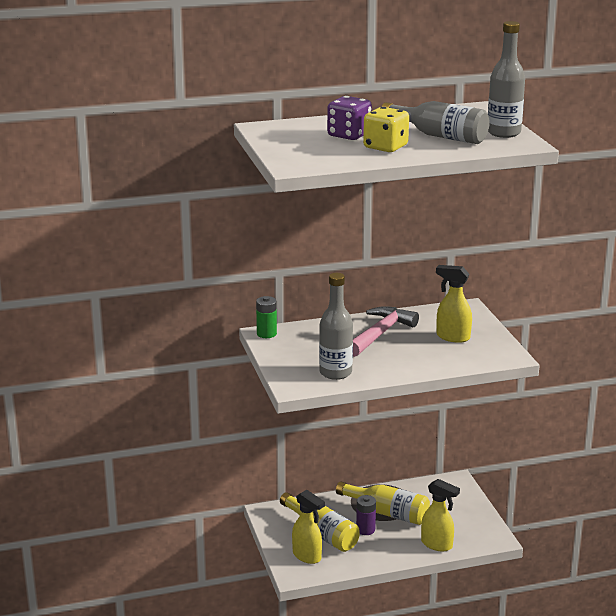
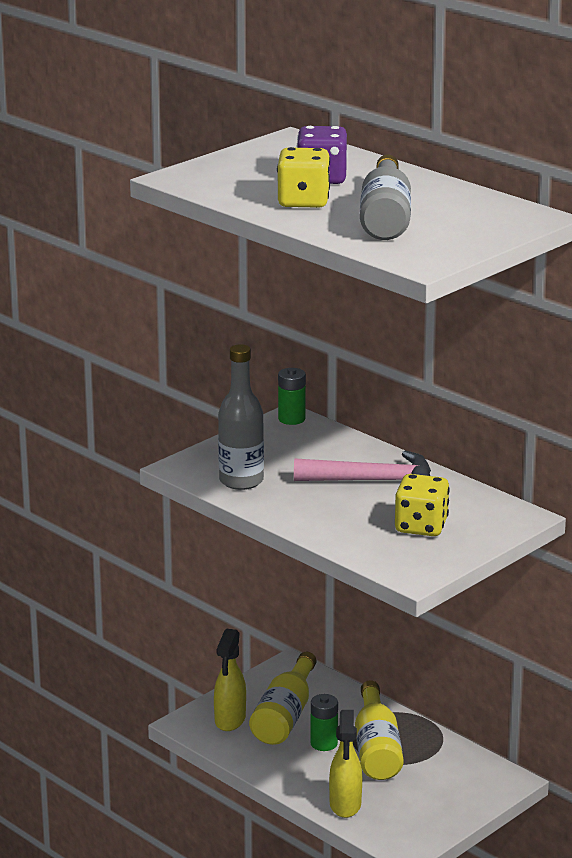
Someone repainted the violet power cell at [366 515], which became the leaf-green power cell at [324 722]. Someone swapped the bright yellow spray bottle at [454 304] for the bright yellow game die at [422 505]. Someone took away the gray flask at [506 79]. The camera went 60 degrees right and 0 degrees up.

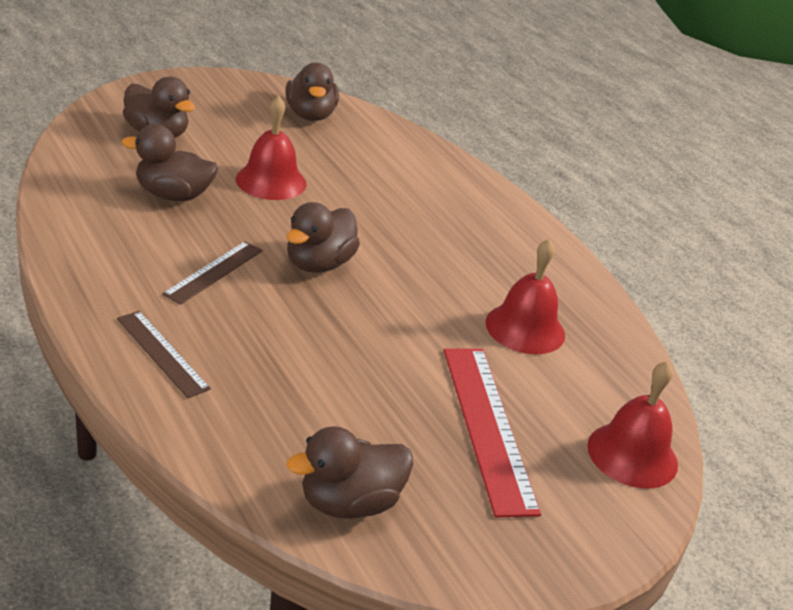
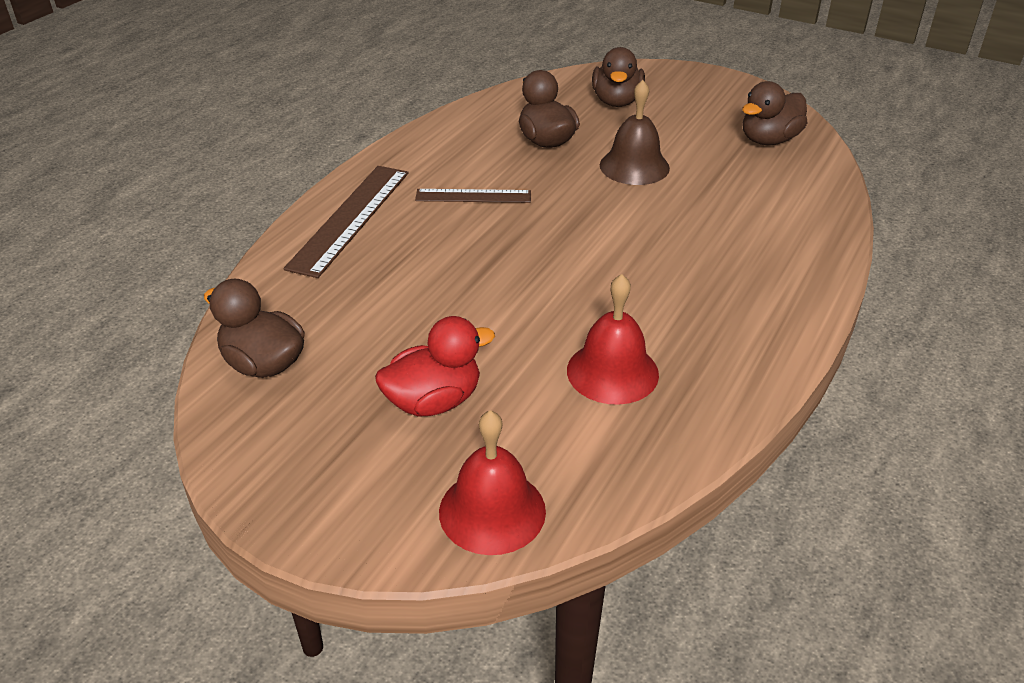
Someone scaled the dark brown straightedge at [164 354] by 1.67. Someone swapped the red straightedge at [492 432] for the red duck at [435 366]. Someone repainted the red bell at [271 148], which became the dark brown bell at [635 132]. Someone took away the dark brown duck at [323 237]. The camera went 65 degrees right and 5 degrees up.

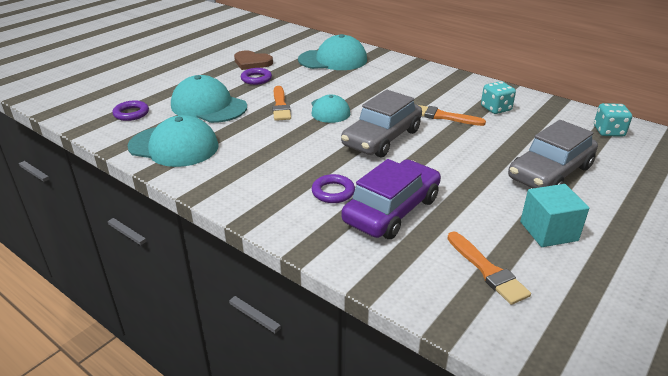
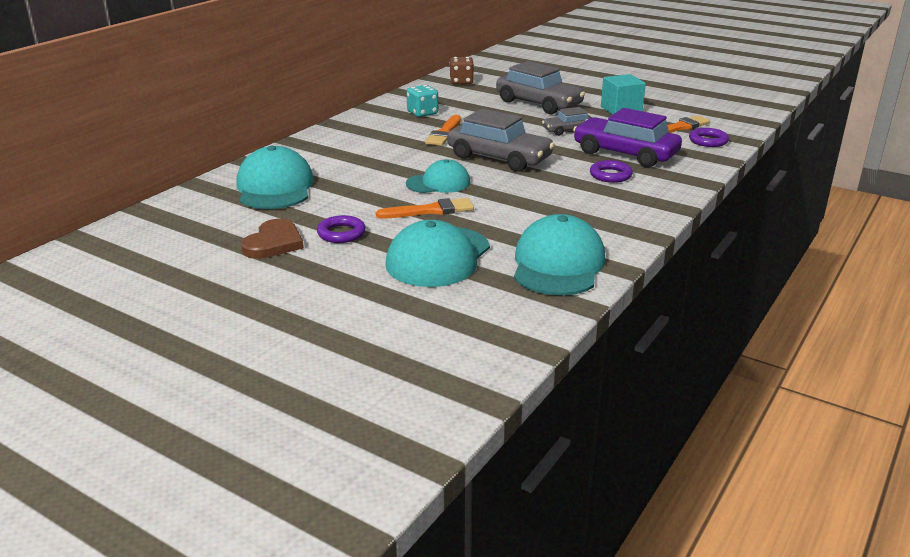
Someone repainted the teal game die at [613 120], which became the dark brown game die at [462 70]. Someone put down the gray automobile at [567 121]. Someone carried the violet torus from [130 111] to [709 137]. The camera went 95 degrees left and 5 degrees down.

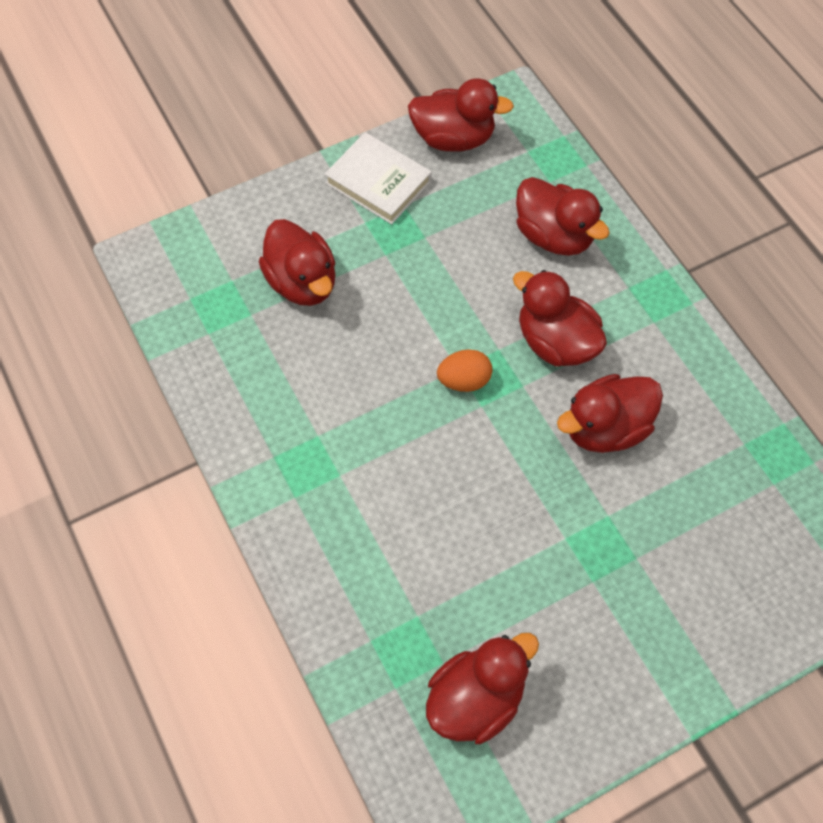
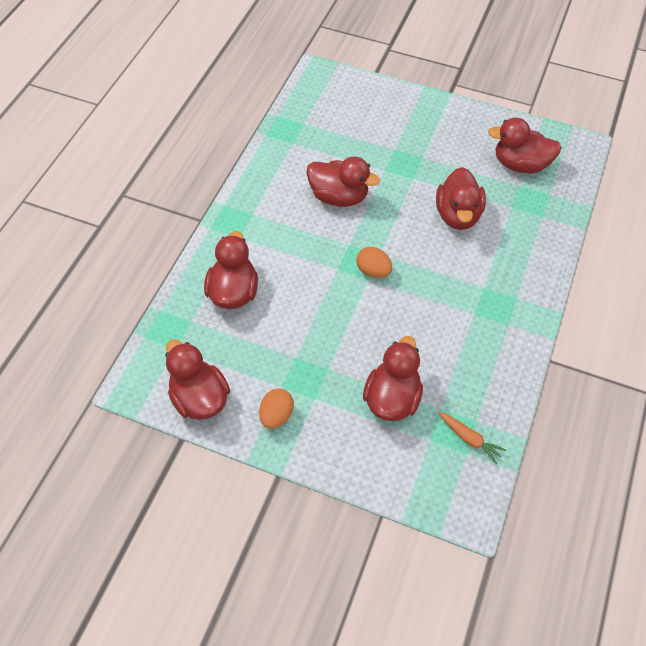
Someone swapped the pure white hardcover at [378 178] for the orange-coloured toy egg at [276 408]. Someone carried the red duck from [560 318] to [461 198]. Someone put down the orange-coloured toy carrot at [472 438]. The camera went 130 degrees left and 5 degrees down.

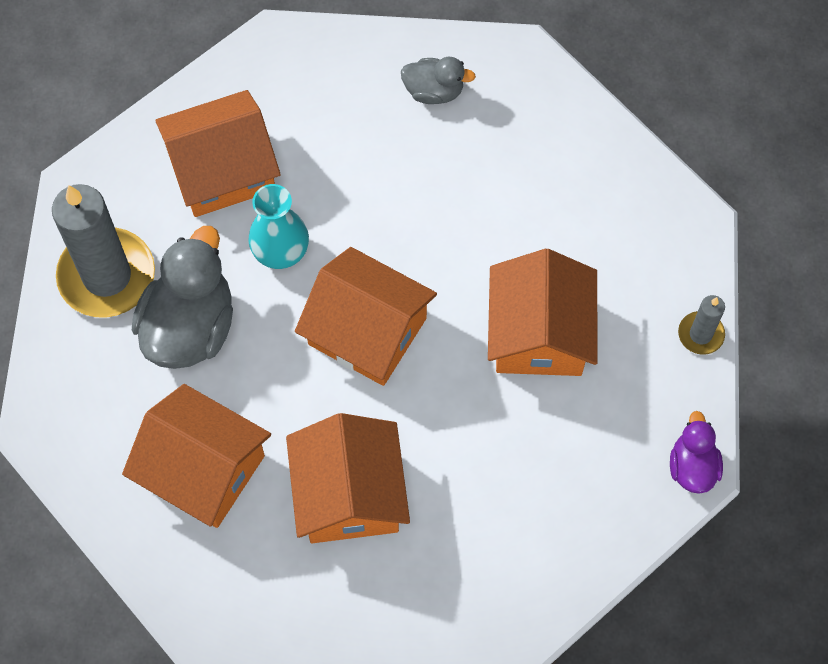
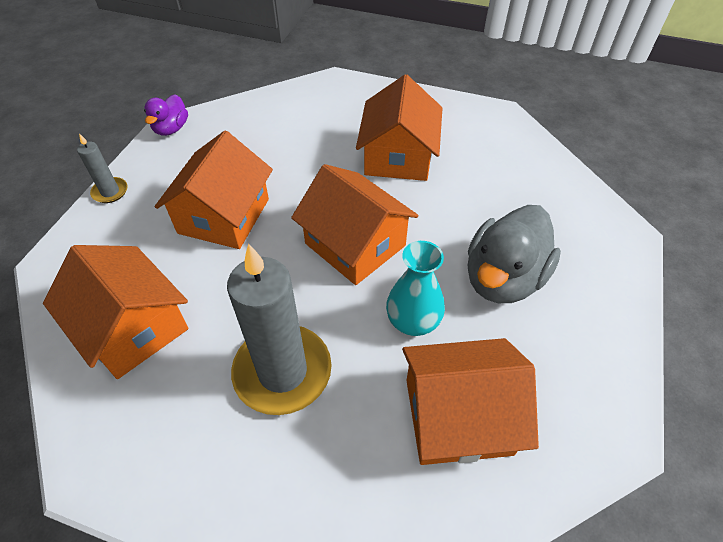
Someone carried the orange-coloured house from [196 456] to [116 312]. Someone carried the gray pillar candle from [103 251] to [279 329]. Someone took away the gray duck at [438 80]. The camera went 165 degrees left and 15 degrees down.

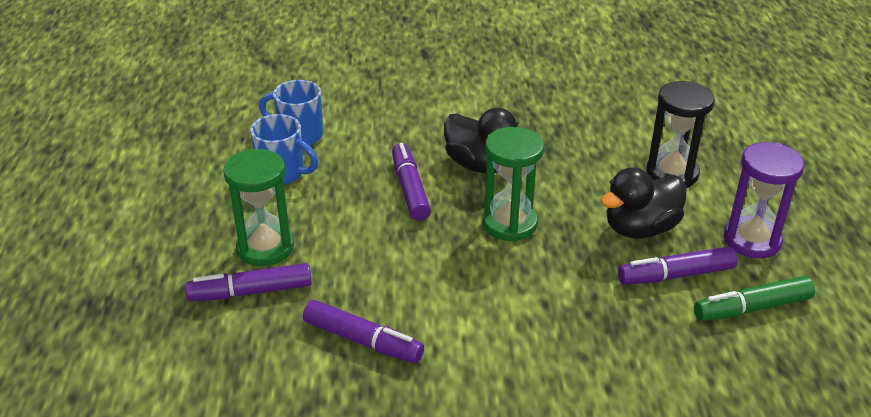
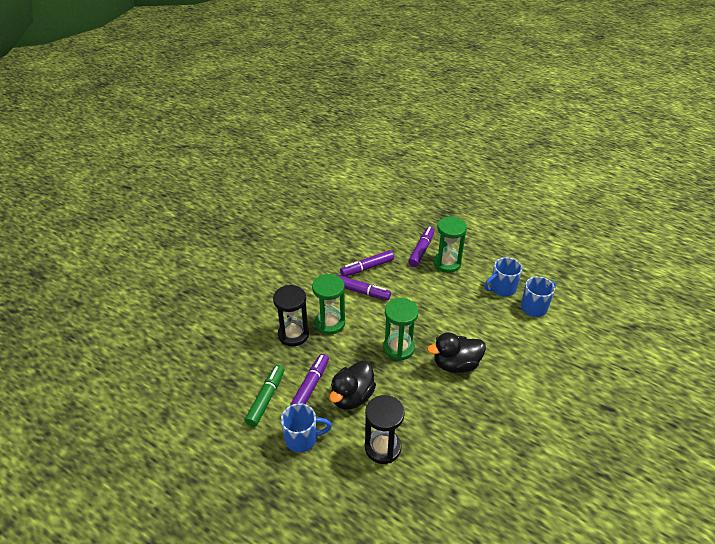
Someone put down the jet-black hourglass at [291 315]. Someone swapped the violet hourglass at [764 200] for the royal blue mug at [306 427]. Someone put down the leaf-green hourglass at [328 304]. Someone rotated the jet-black duck at [643 203] by 150 degrees counterclockwise. Someone carried the violet felt pen from [411 182] to [364 287]. The camera went 125 degrees right and 5 degrees up.

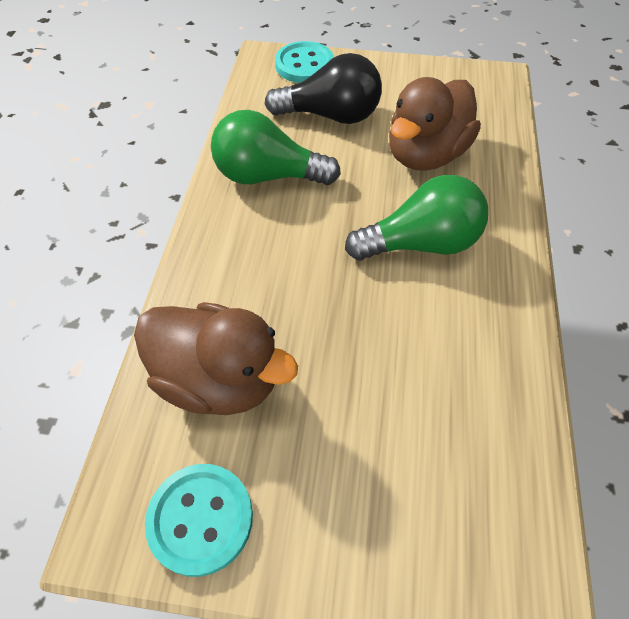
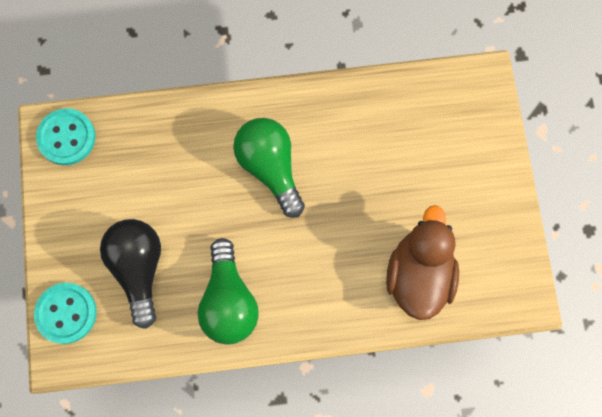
Someone carried the teal button from [199 520] to [65 136]. Someone took away the dark brown duck at [435 124]. The camera went 105 degrees left and 20 degrees up.

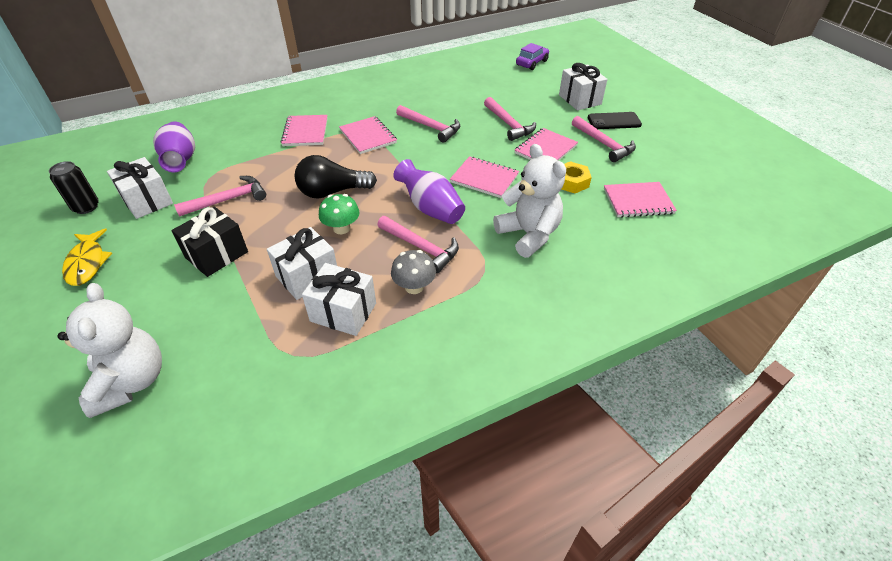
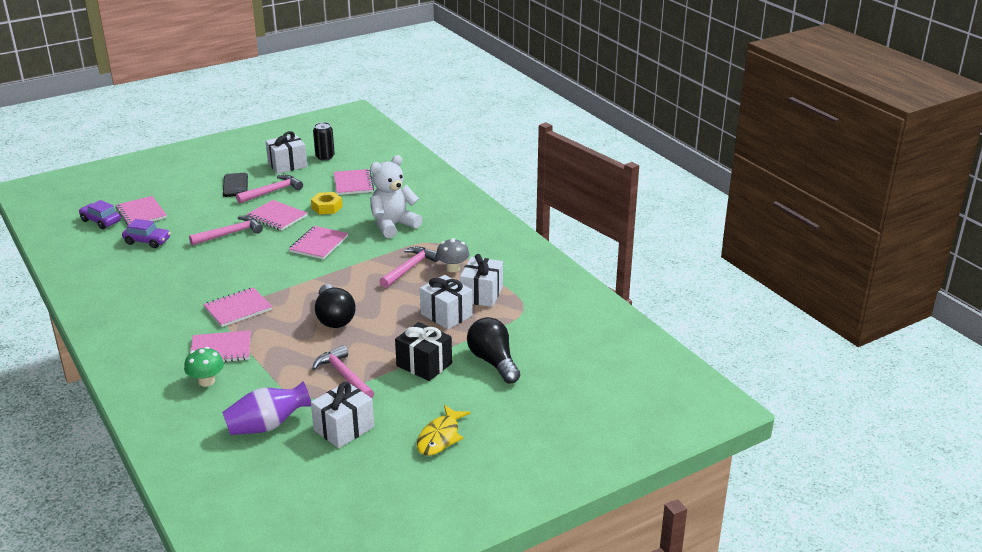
Someone put down the rose-pink exercise book at [141 211]. Someone put down the violet automobile at [146 233]. Someone carried the leaf-green mushroom from [339 214] to [204 367]. Someone carried the pure white gift from [583 86] to [286 152]. Someone carried the jet-black tin from [74 187] to [324 141]. Someone rotated the bright yellow toy fish at [87 257] by 135 degrees clockwise. Someone put down the jet-black bulb at [493 350]. Someone took away the pure white teddy at [110 350]. Someone took away the violet vase at [429 191]. Someone took away the rose-pink hammer at [428 123]. The camera went 95 degrees left and 15 degrees down.

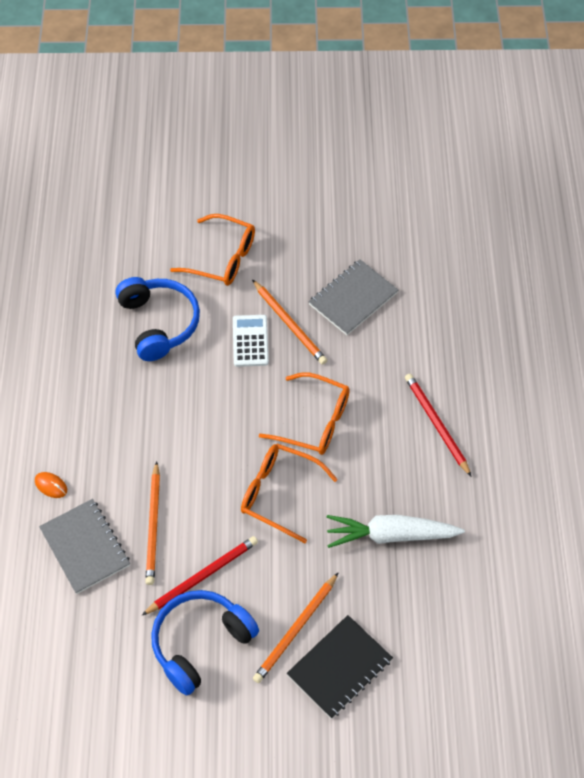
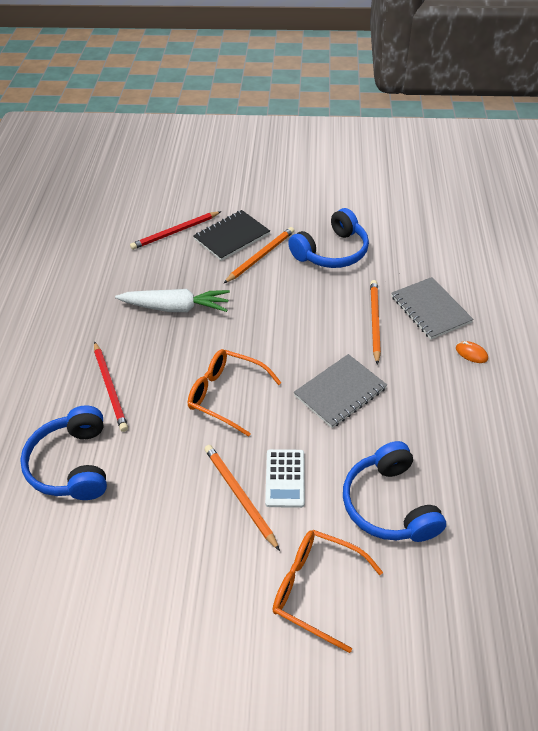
Someone put down the royal blue headphones at [63 452]. Someone carried the red pencil from [200 575] to [175 230]. Someone carried the gray exercise book from [353 297] to [340 391]. Someone took away the orange-coloured eyeglasses at [289 493]. The camera went 175 degrees left and 10 degrees down.

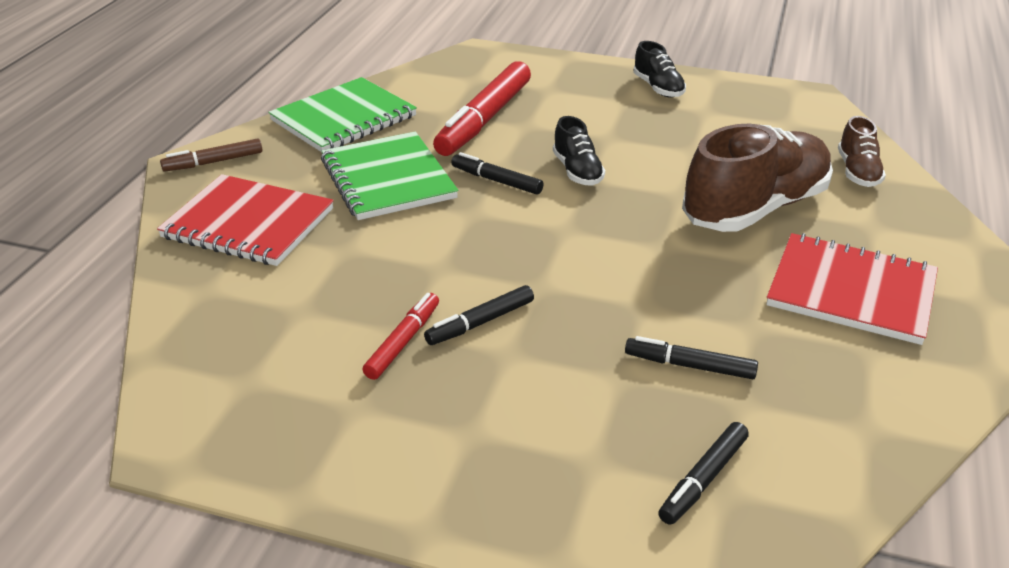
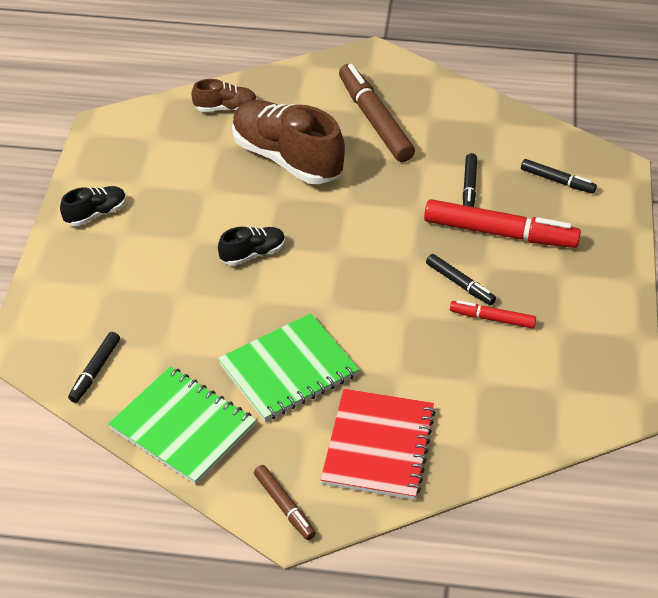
Someone carried the jet-black felt pen from [497 173] to [94 367]. Someone swapped the red exercise book at [852 289] for the dark brown felt pen at [377 113]. Someone carried the red felt pen from [482 108] to [502 223]. The camera went 100 degrees left and 10 degrees up.

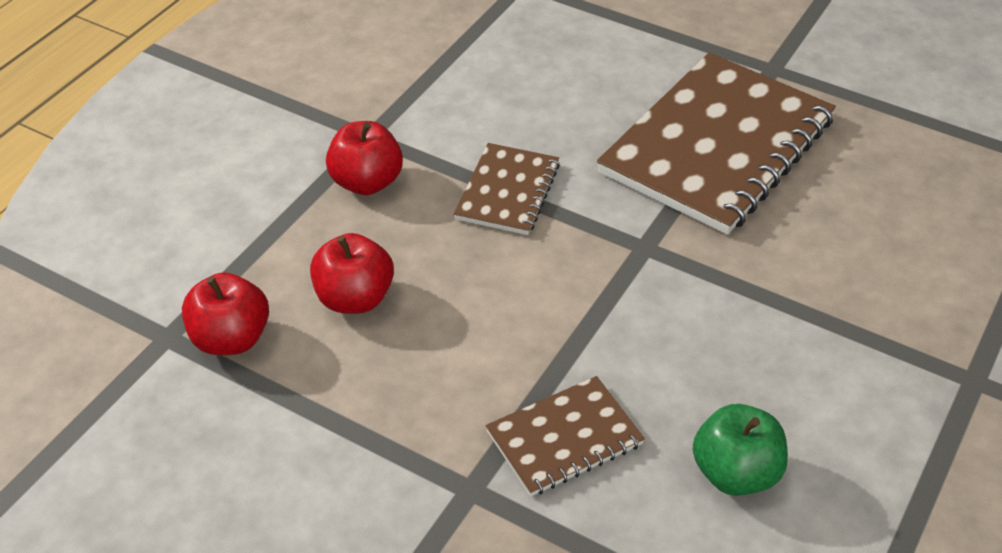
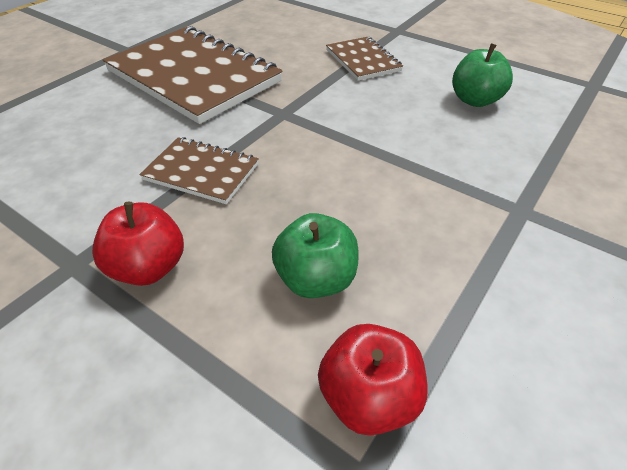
Someone repainted the red apple at [352 273], which became the leaf-green apple at [315 255]. Someone carried the dark brown exercise book from [565 436] to [364 58]. The camera went 85 degrees left and 0 degrees up.

